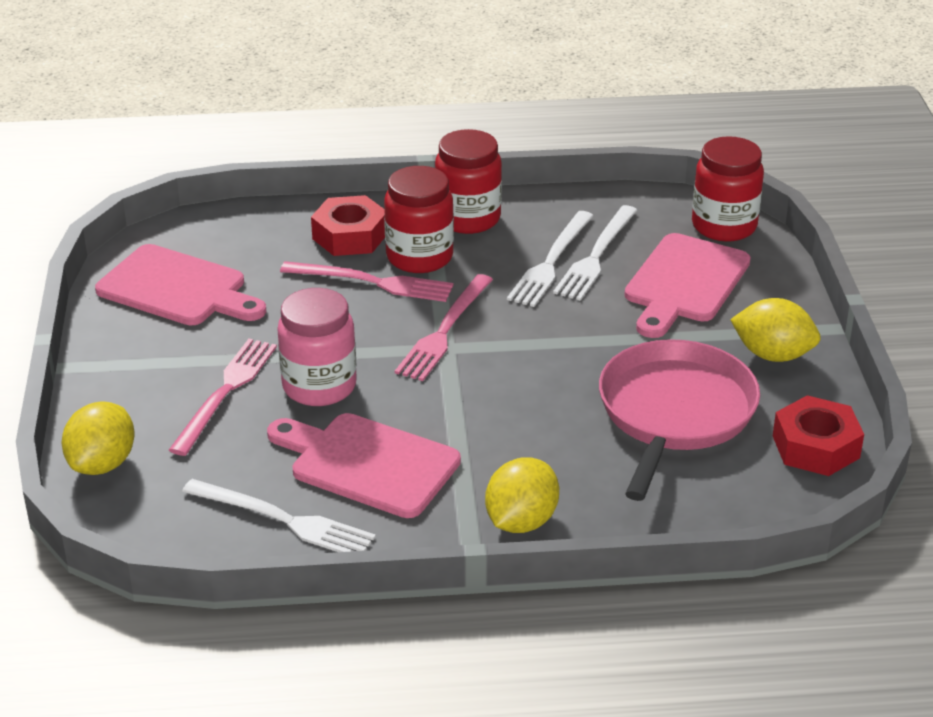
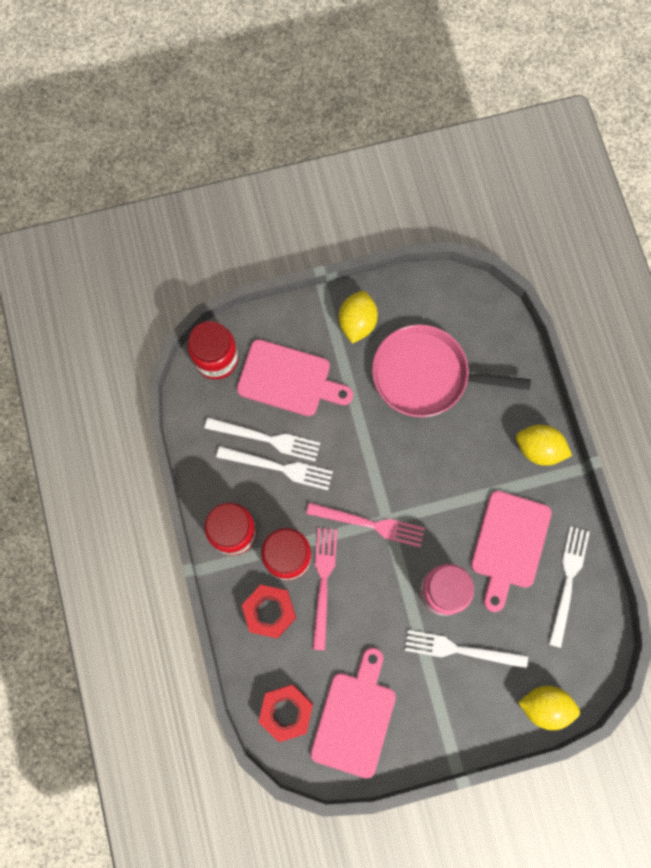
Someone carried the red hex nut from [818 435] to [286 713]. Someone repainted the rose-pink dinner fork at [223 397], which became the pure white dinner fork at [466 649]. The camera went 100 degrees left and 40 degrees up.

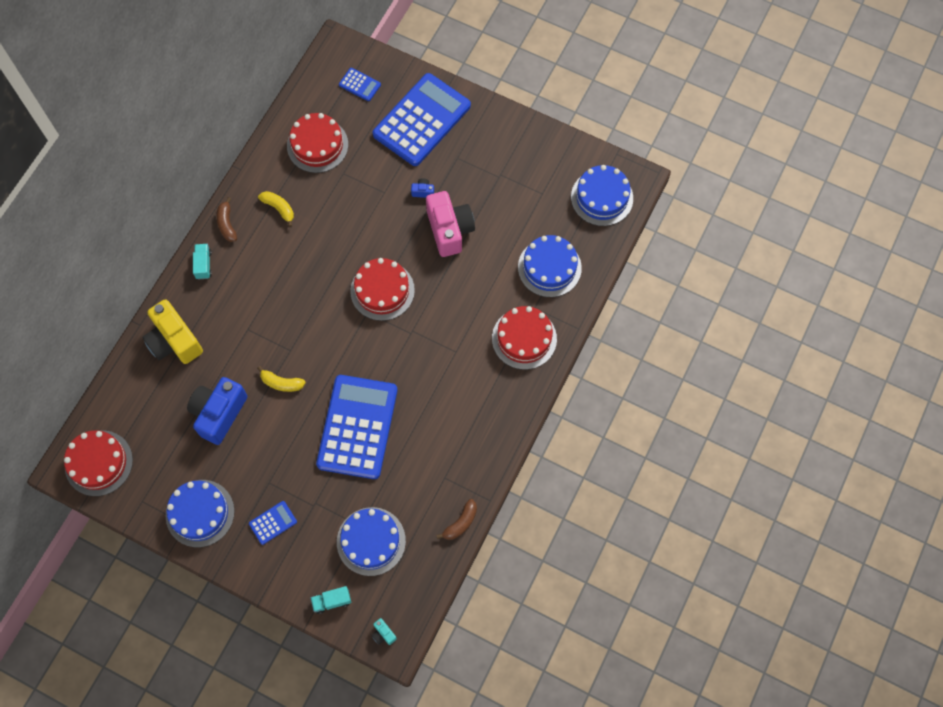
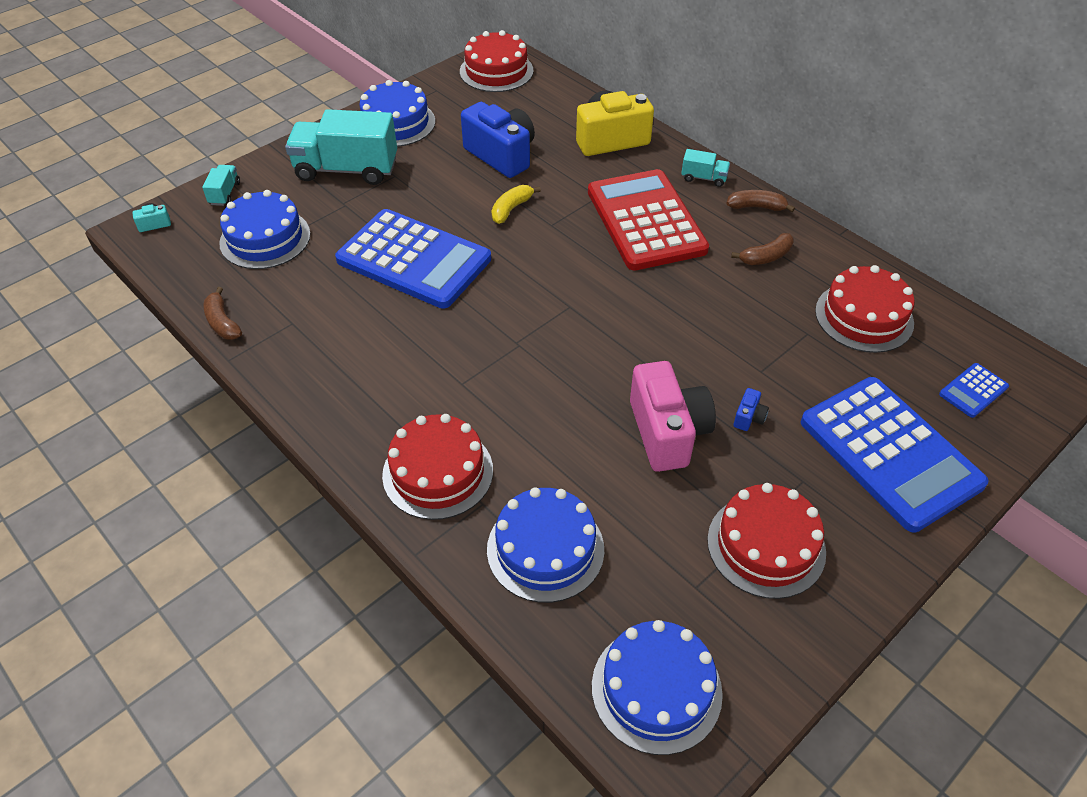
Someone swapped the royal blue adding machine at [273 523] for the teal lorry at [341 147]. Someone put down the red adding machine at [648 219]. Someone rotated the rose-pink photo camera at [450 224] by 105 degrees counterclockwise. Someone carried the red gateau from [382 289] to [766 541]. Someone repainted the bright yellow banana fruit at [276 209], which became the dark brown banana fruit at [762 249]. The camera went 110 degrees right and 20 degrees down.

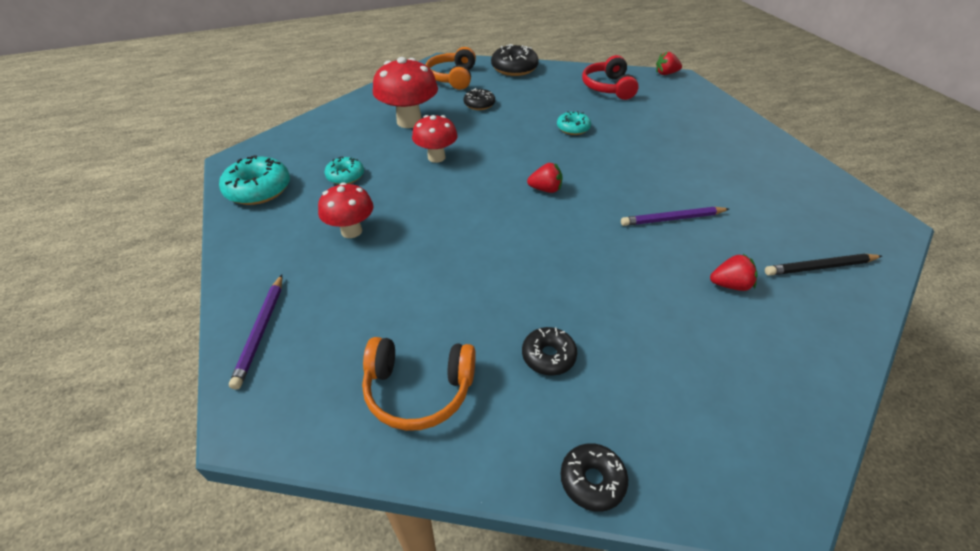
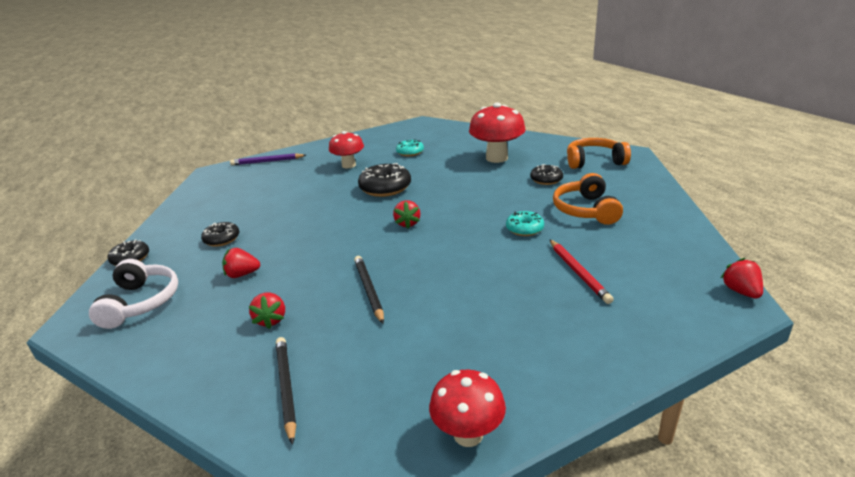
Someone put down the pure white headphones at [133 294]. Someone put down the red toy strawberry at [241 263]. Someone repainted the violet pencil at [675 216], which became the jet-black pencil at [369 290]. Someone carried the jet-black donut from [515 60] to [384 180]. Someone carried the red mushroom from [435 139] to [467 408]. Someone put down the red pencil at [581 271]. Someone carried the orange-coloured headphones from [419 384] to [588 199]. Someone took away the teal donut at [254 180]. Someone took away the red headphones at [610 77]. The camera went 85 degrees right and 15 degrees down.

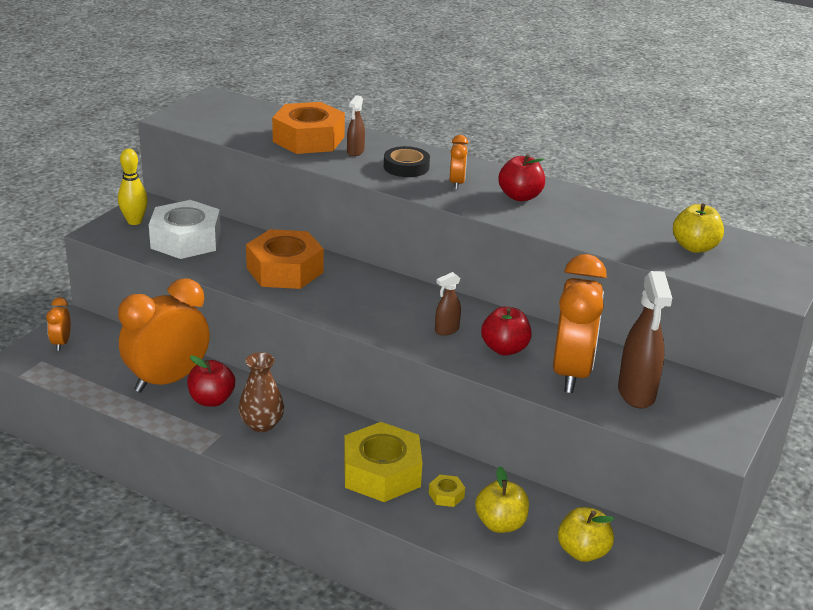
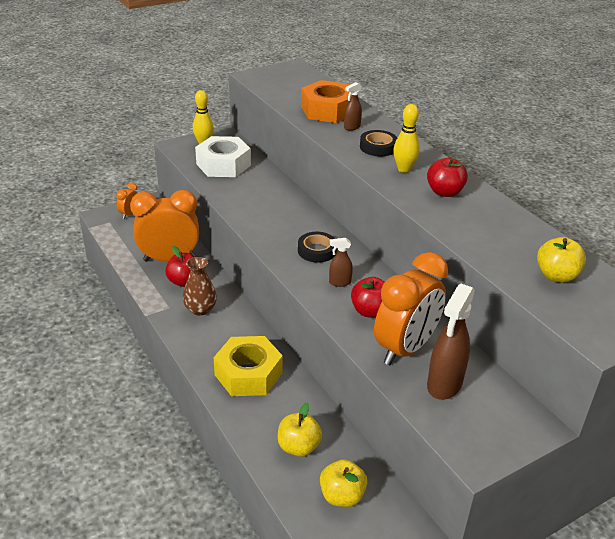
Someone put down the jet-black tape at [317 247]. Someone swapped the orange-coloured bedside clock at [459 162] for the bright yellow skittle at [406 138]. Someone took away the orange-coloured hex nut at [285 259]. Someone took away the bright yellow hex nut at [447 491]. The camera went 30 degrees right and 5 degrees up.

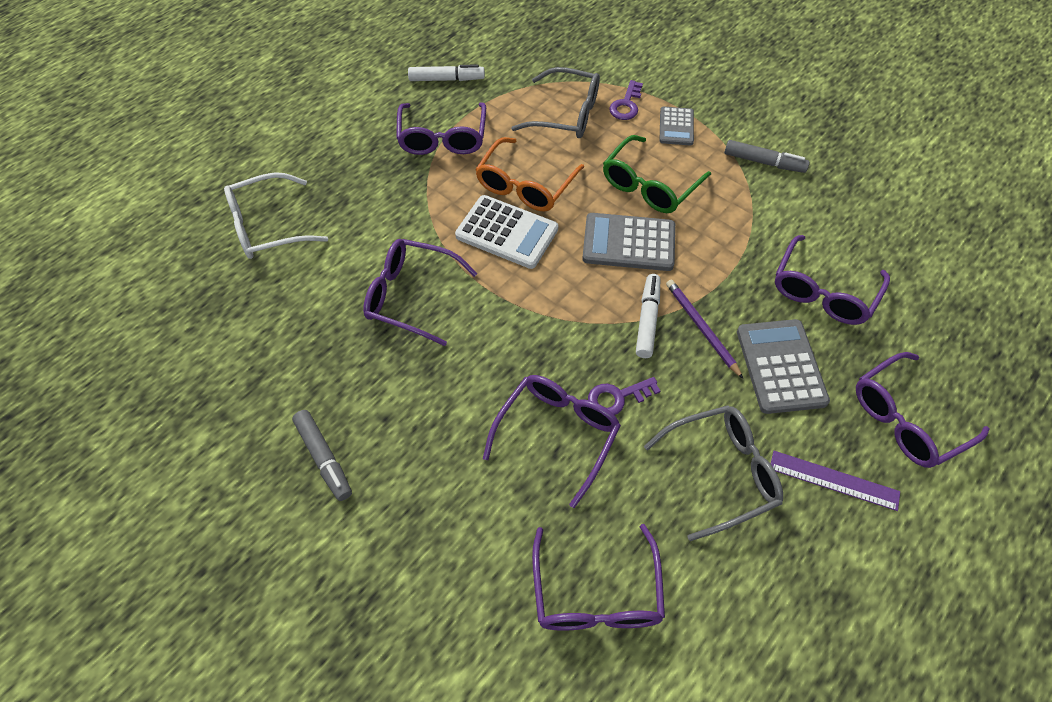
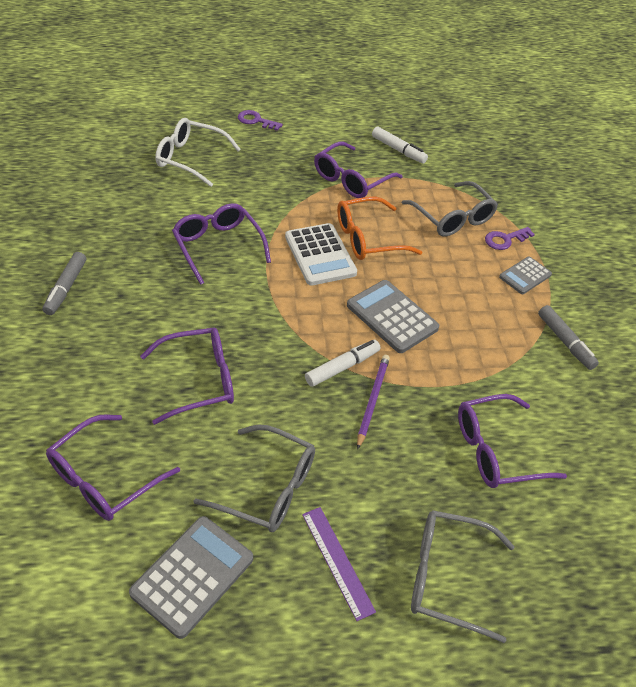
Someone carried the gray adding machine from [783 366] to [191 577]. Someone carried the violet door key from [624 396] to [260 120]. Someone repainted the violet eyeglasses at [923 410], which became the gray eyeglasses at [463 576]. Someone took away the leaf-green eyeglasses at [657 174]. The camera went 40 degrees right and 10 degrees down.

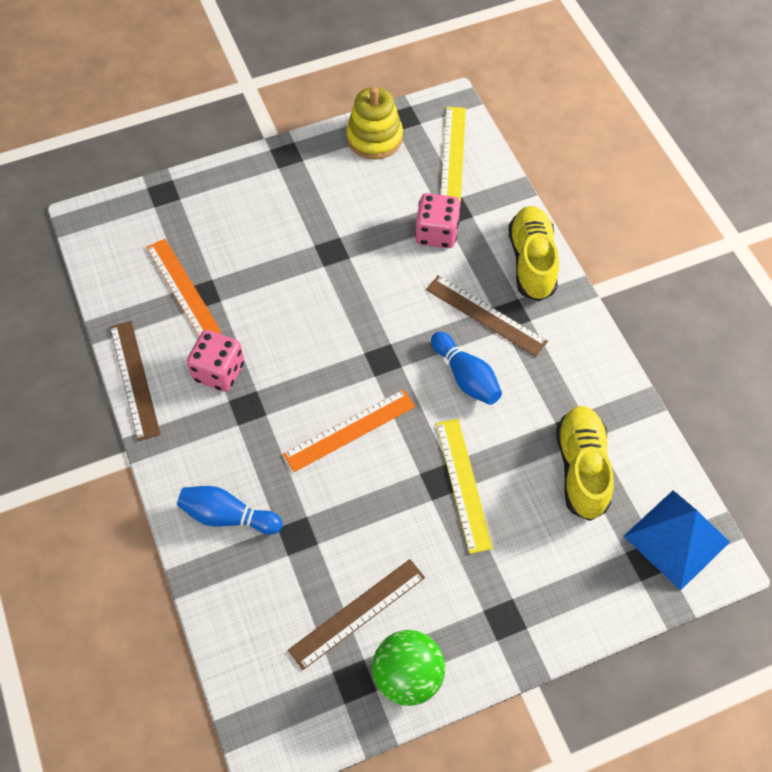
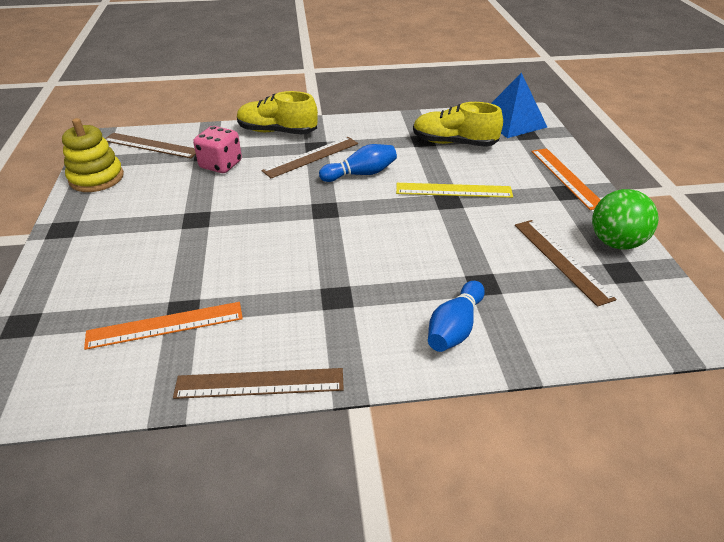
Someone repainted the bright yellow straightedge at [453 154], which became the dark brown straightedge at [150 145]. Someone carried the orange-coloured straightedge from [349 430] to [565 179]. Someone took away the rose-pink game die at [215 361]. The camera went 75 degrees left and 20 degrees down.

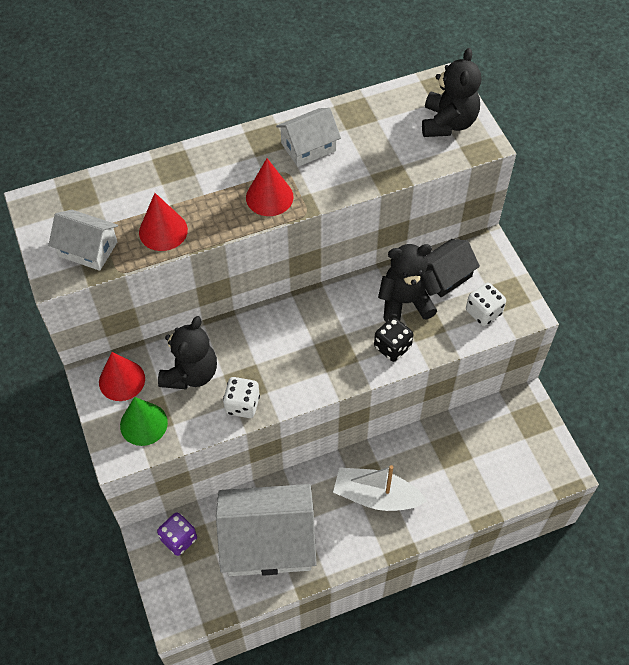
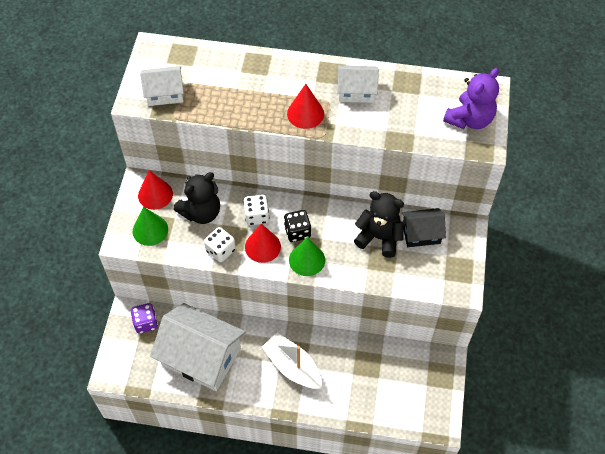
Someone rotated the pure white house at [83 240] by 60 degrees counterclockwise. Someone carried the pure white game die from [486 304] to [256 210]. Someone carried the red cone shape from [163 222] to [263 243]. Someone carried the jet-black game die from [394 339] to [297 226]. Someone put down the leaf-green cone shape at [307 256]. Someone repainted the jet-black teddy at [451 92], which became the violet teddy at [471 98]. The camera went 30 degrees right and 0 degrees up.

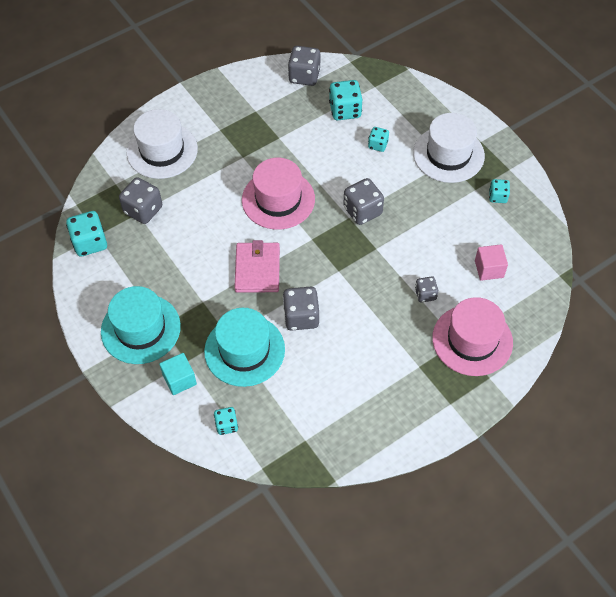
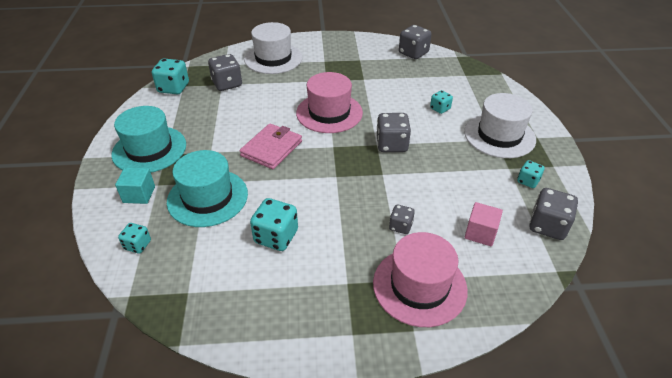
Someone carried the teal game die from [345 100] to [274 224]. Someone carried the gray game die from [301 309] to [553 214]. The camera went 30 degrees right and 15 degrees down.

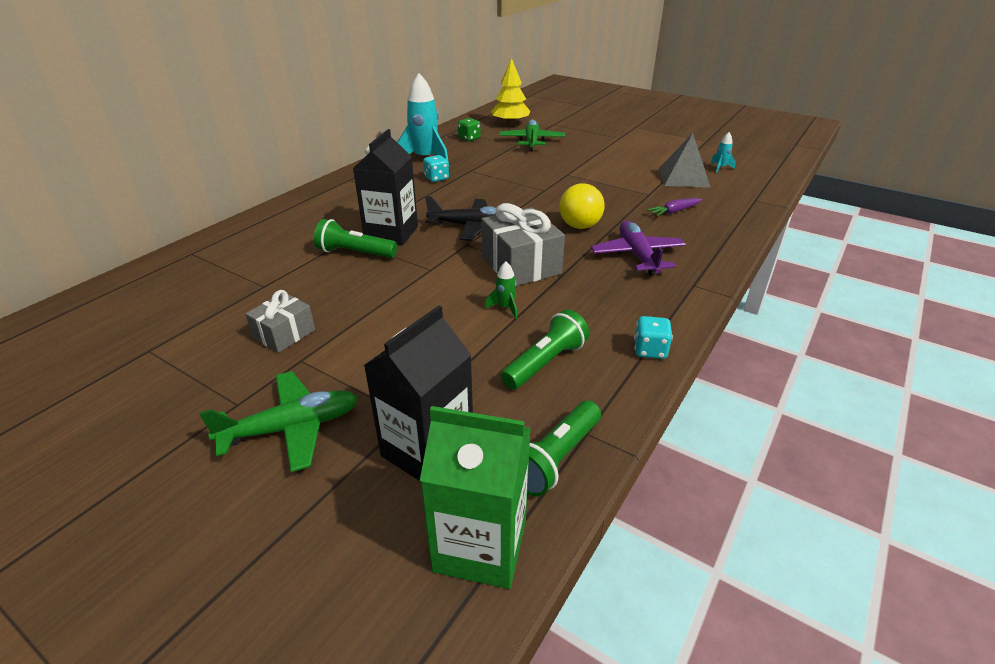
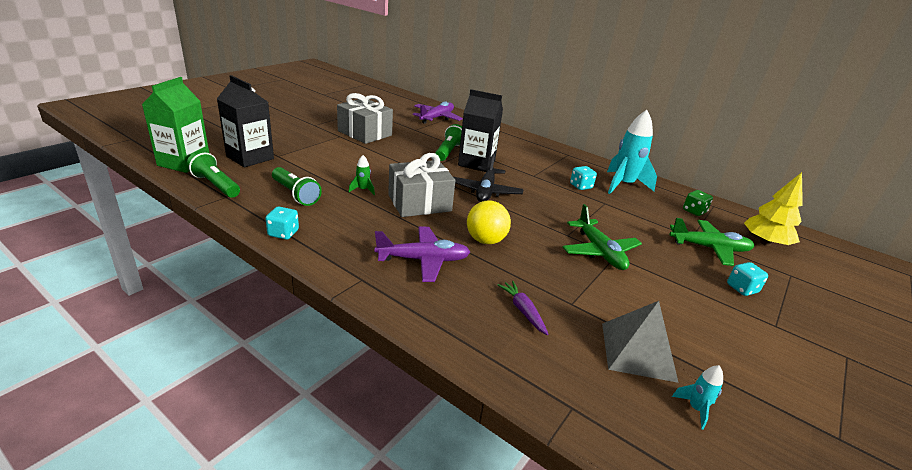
Someone scaled the gray gift at [280 321] by 1.68. Someone put down the violet plane at [438 112]. Someone carried the leaf-green plane from [278 421] to [602 237]. Someone put down the teal game die at [747 279]. The camera went 90 degrees right and 5 degrees down.

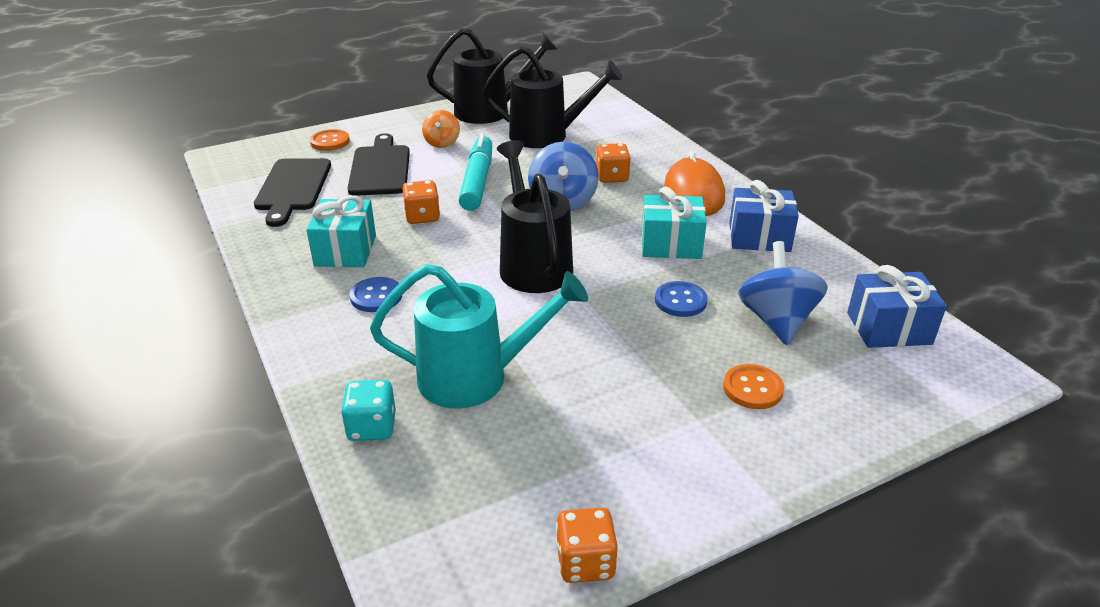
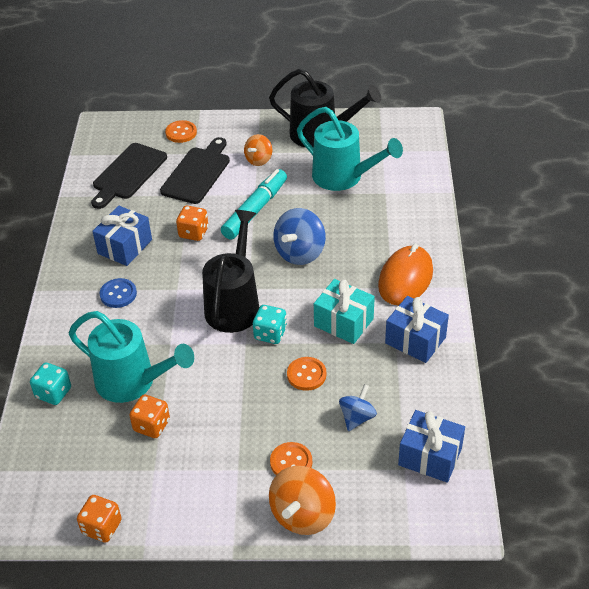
Someone repainted the teal gift at [341 231], which became the royal blue gift at [122 236]. Someone carried the orange-coloured game die from [613 163] to [149 416]. Someone put down the teal game die at [270 324]. Someone put down the orange-coloured whirligig at [302 500]. Someone repainted the royal blue button at [681 299], which became the orange-coloured button at [306 374]. Someone repainted the jet-black watering can at [553 97], which became the teal watering can at [350 149]. Someone scaled the royal blue whirligig at [783 293] by 0.61. The camera went 30 degrees right and 10 degrees up.

